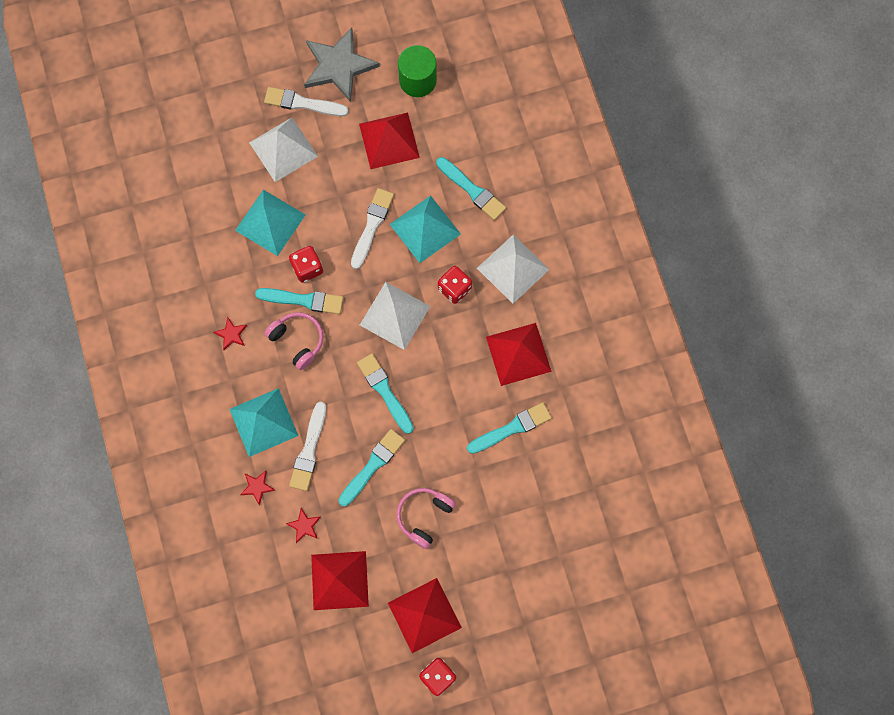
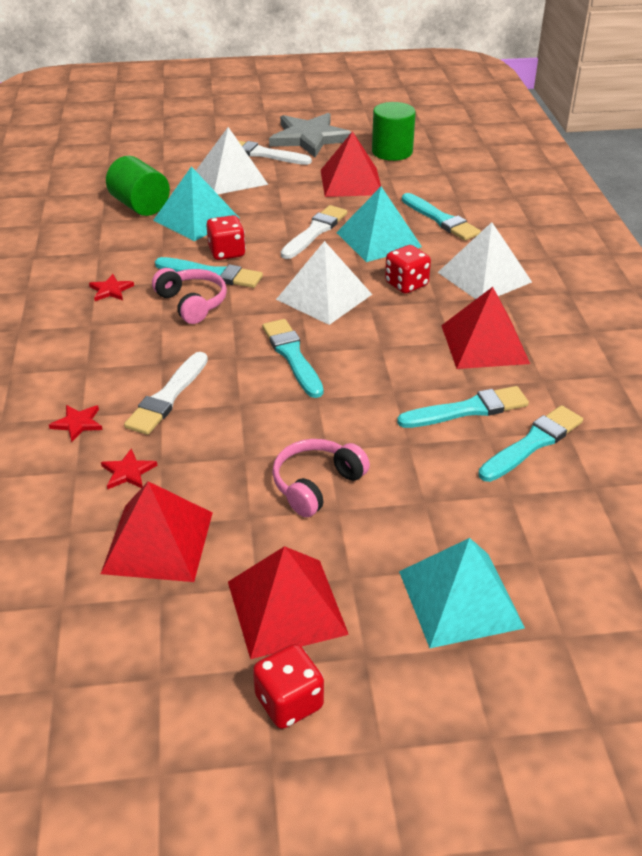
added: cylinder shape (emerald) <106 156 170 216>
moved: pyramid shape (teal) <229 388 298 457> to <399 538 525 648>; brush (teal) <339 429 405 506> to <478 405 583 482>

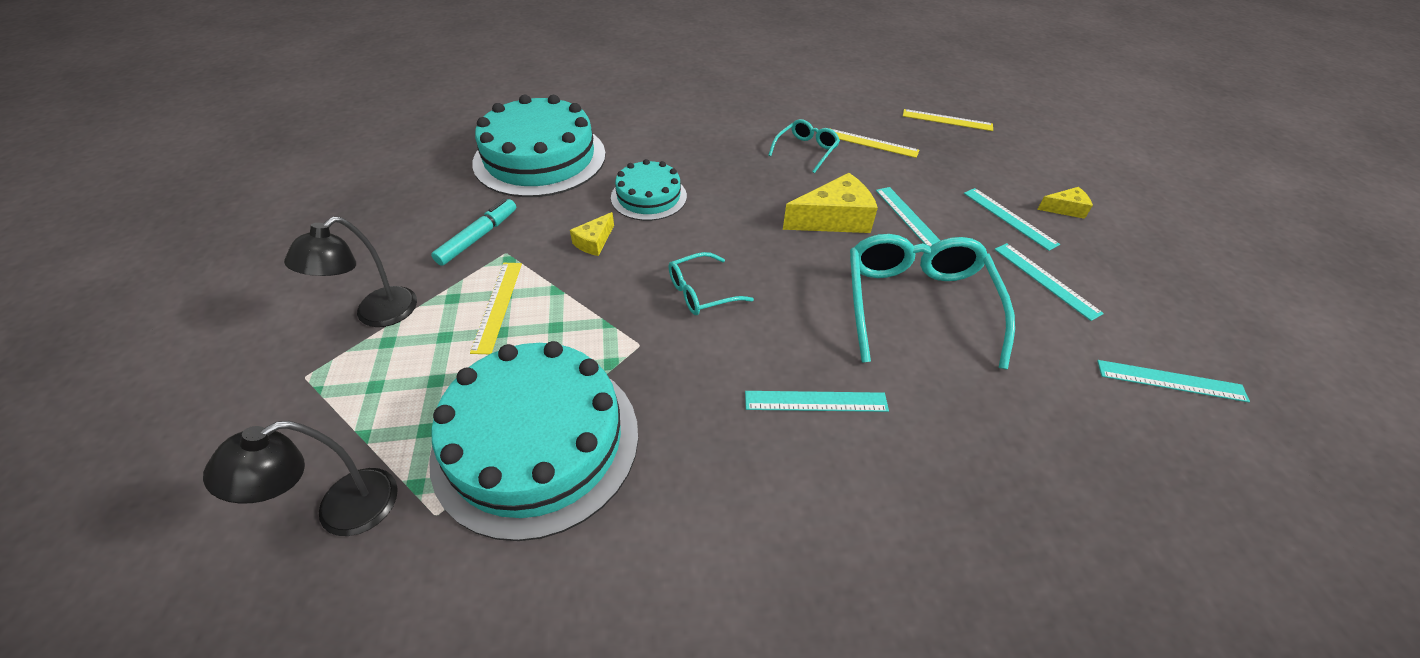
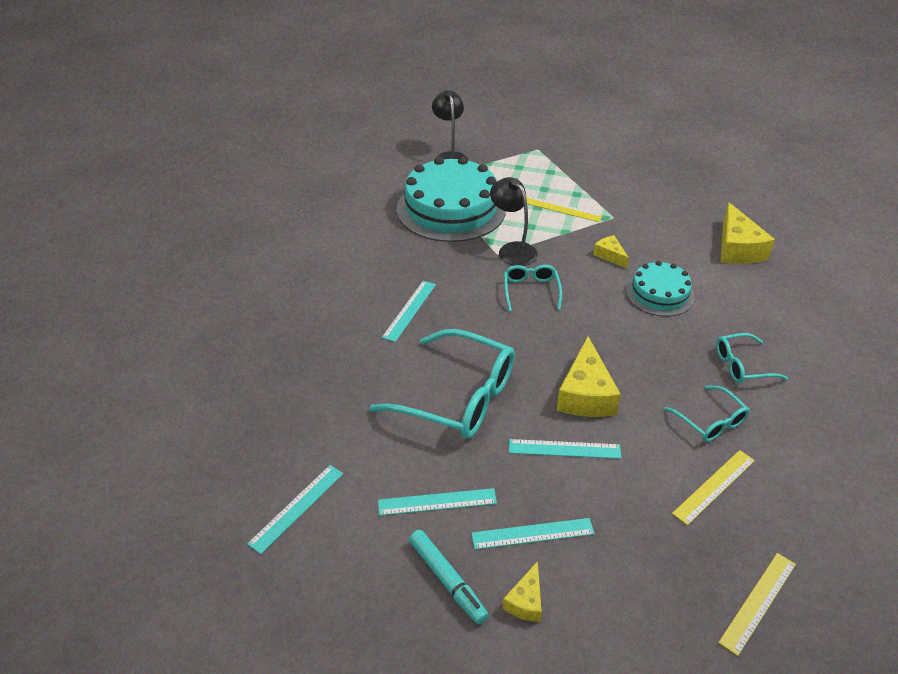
added: eyeglasses (teal) <716 333 788 383>
moved: reading lamp (jet-black) <284 217 417 327> to <490 177 538 266>; felt pen (teal) <431 199 516 266> to <409 530 488 624>
replaced: gateau (teal) <472 95 606 197> to piece of cheese (bright yellow) <721 202 775 264>

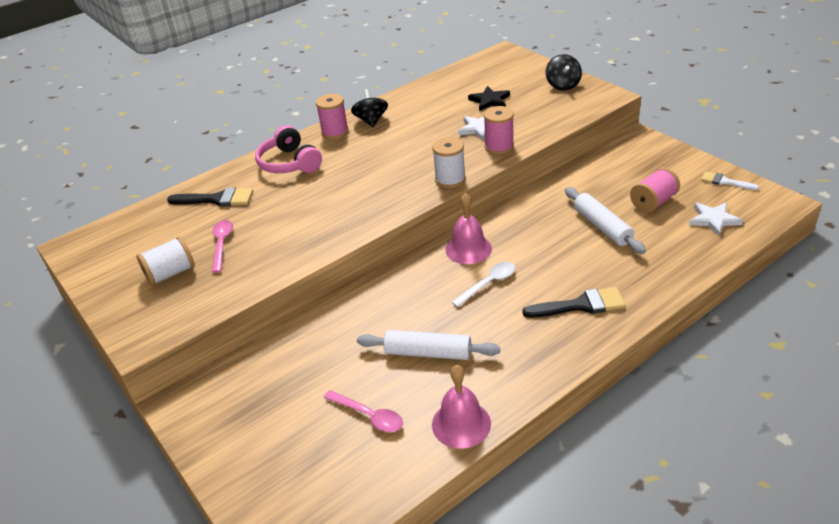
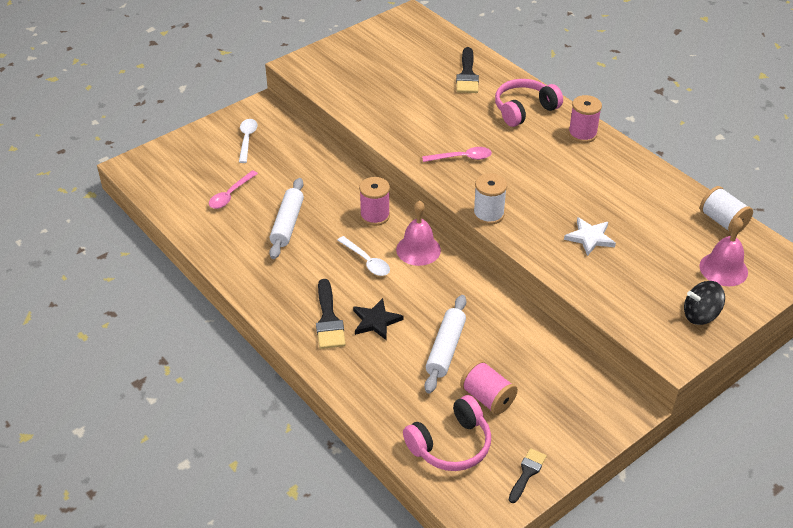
removed: whirligig (jet-black) <351 89 388 127>
added: teaspoon (pure white) <239 119 258 163>
moved: bobbin (pure white) <137 236 195 286> to <700 186 753 234>; teaspoon (rose-pink) <212 220 233 273> to <422 147 492 162>; bell (rose-pink) <432 365 491 449> to <699 217 748 286>; star (jet-black) <468 86 510 111> to <353 298 404 340>; bobbin (rose-pink) <484 106 514 155> to <359 177 390 226>
replaced: star (pure white) <689 202 743 236> to headset (rose-pink) <403 395 491 471>
recoloured: brush (pure white) <701 171 759 190> to brush (jet-black) <509 448 547 503>
turned: pastry roller (pure white) <565 187 646 254> = <424 295 466 393> 45 degrees counterclockwise

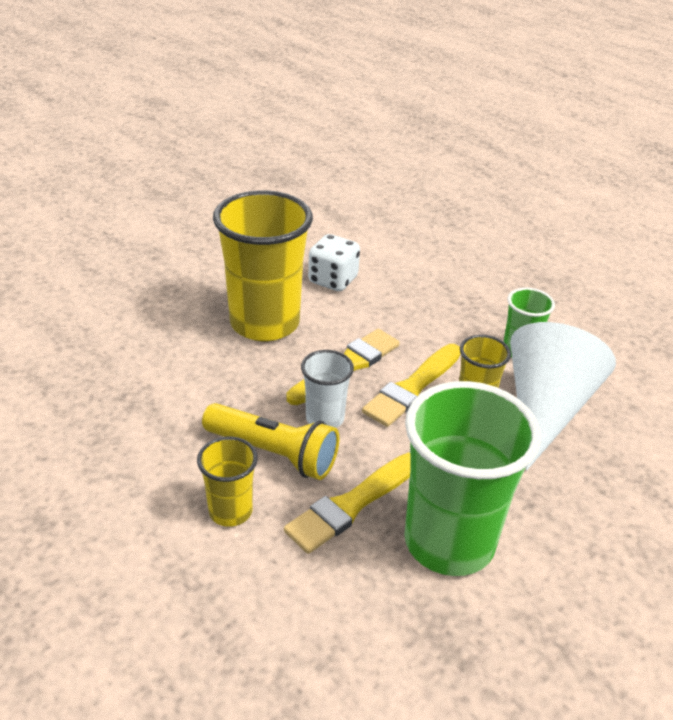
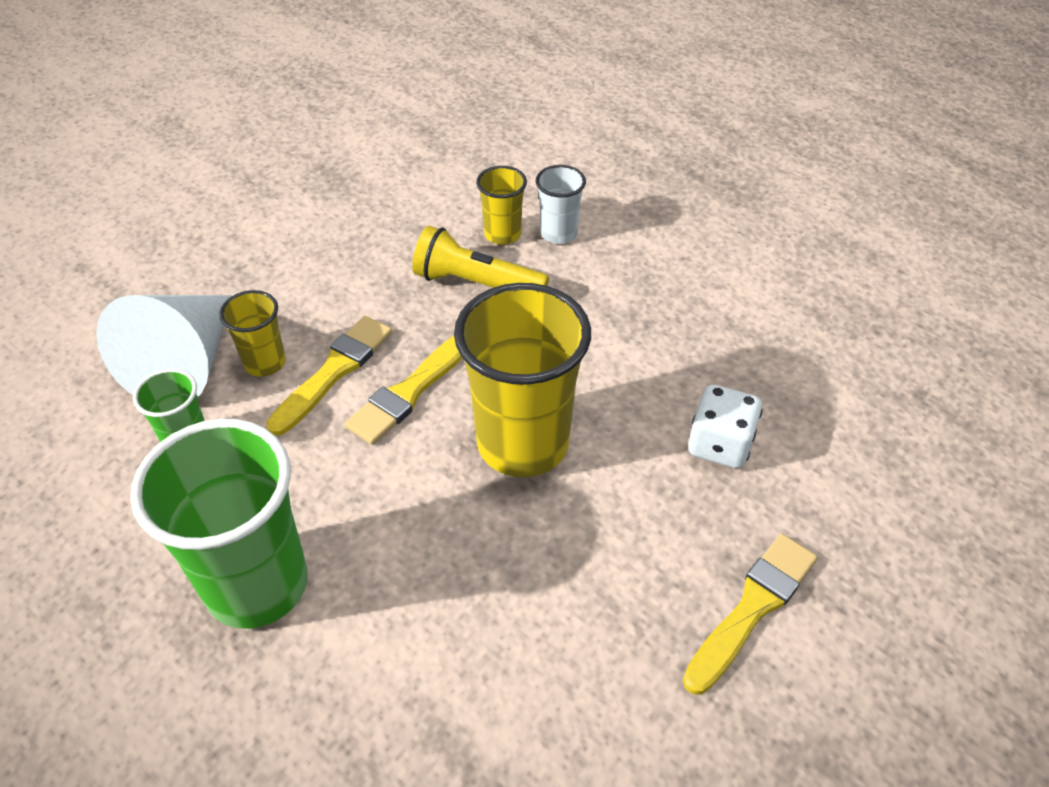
moved: brush (bright yellow) <284 452 411 554> to <683 534 817 695>; beaker (pure white) <301 350 354 428> to <535 165 586 244>; die (pure white) <308 234 360 291> to <688 385 763 468>; beaker (emerald) <404 381 541 576> to <130 419 308 629>

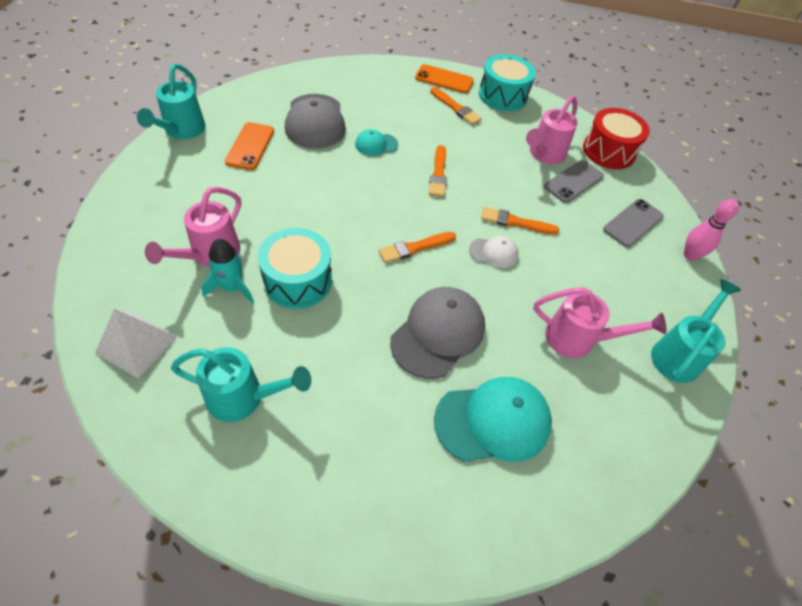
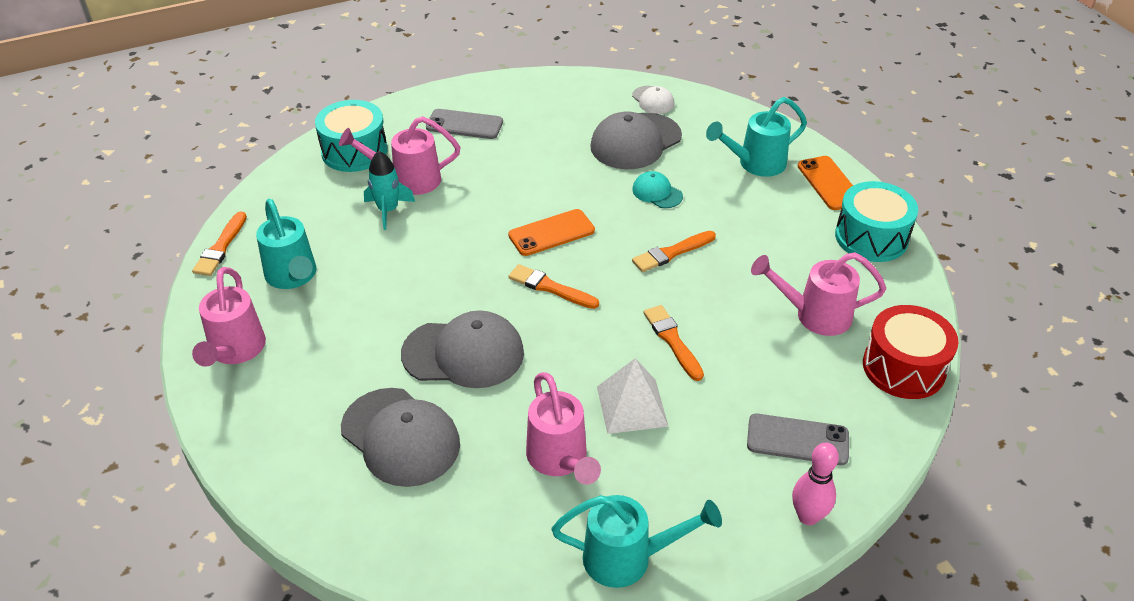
added: sprinkling can (rose-pink) <192 267 266 367>
moved: pyramid shape (pure white) <95 309 177 379> to <597 358 669 434>; sprinkling can (teal) <137 64 205 139> to <706 97 807 177>; phone (orange-coloured) <225 122 274 170> to <508 209 595 256>; toy drum (teal) <258 228 332 309> to <315 100 387 172>; brush (orange-coloured) <430 87 482 125> to <192 212 247 276>; cap (pure white) <469 236 518 268> to <632 86 675 114>; phone (ash-grey) <544 160 604 203> to <426 109 503 139>
recoloured: cap (teal) <434 377 552 462> to cap (ash-grey) <341 388 460 487>

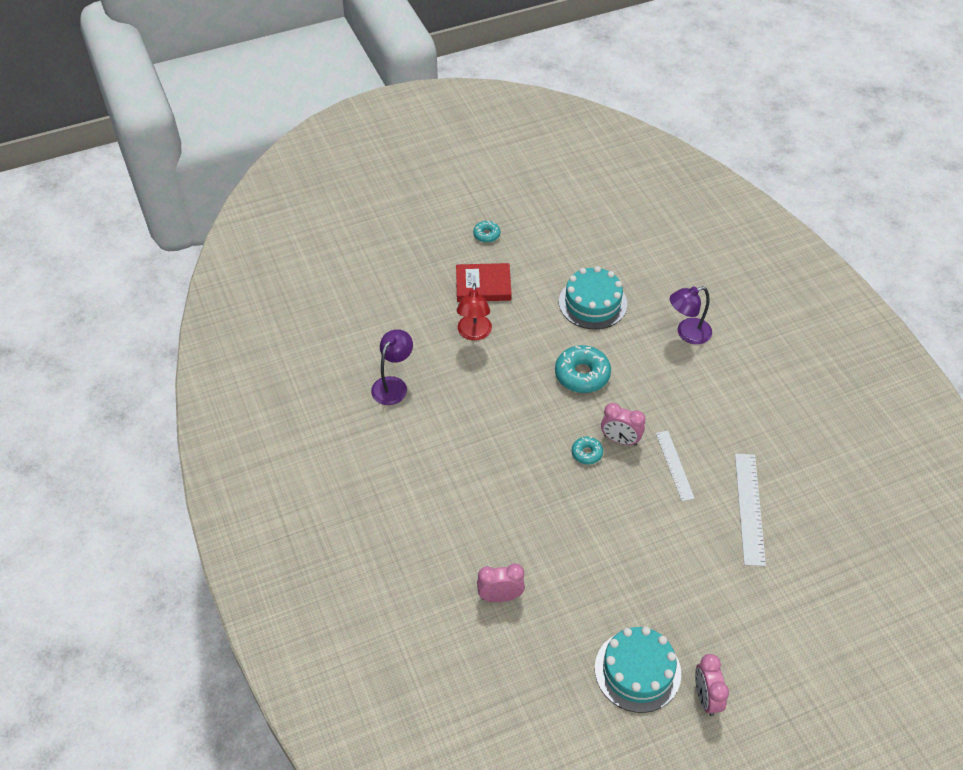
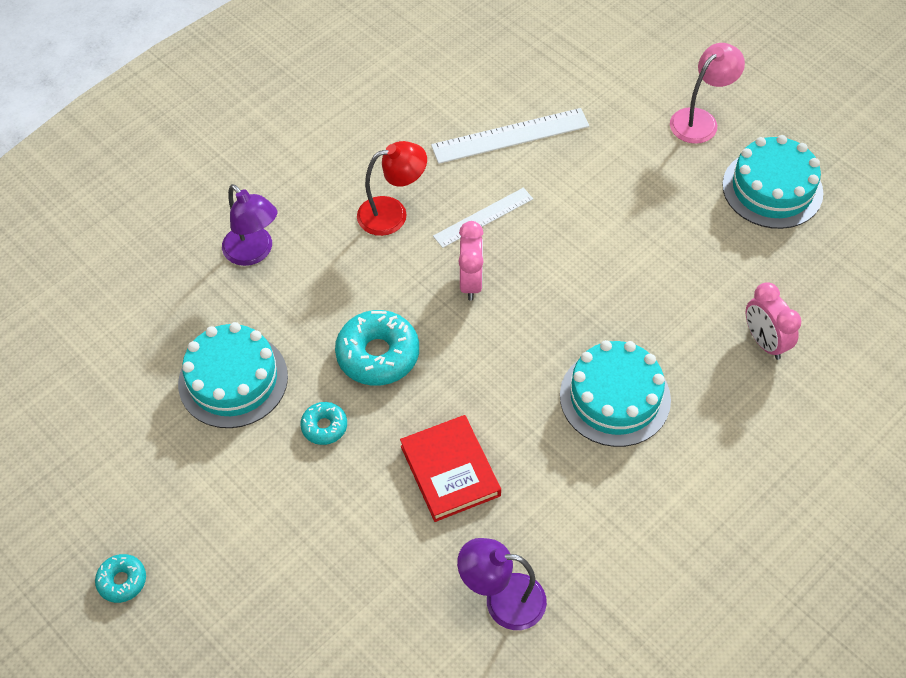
removed: clock (rose-pink) <695 654 729 716>
added: gateau (teal) <560 340 671 447>; reading lamp (rose-pink) <670 43 745 144>
moved: book (red) <456 263 511 302> to <400 415 501 522>; reading lamp (red) <457 283 492 341> to <357 141 427 236>; donut (teal) <572 437 603 464> to <300 402 347 445>

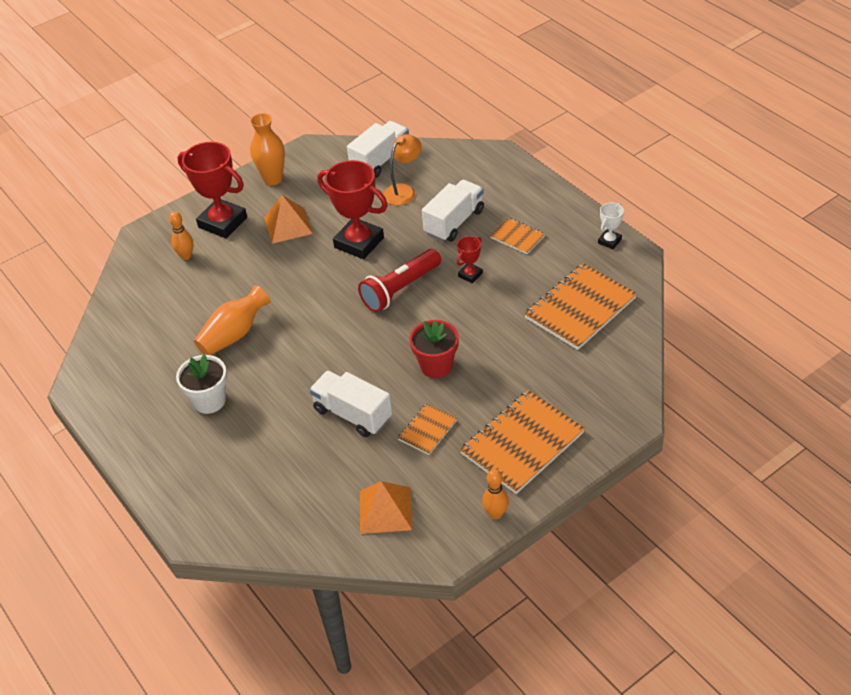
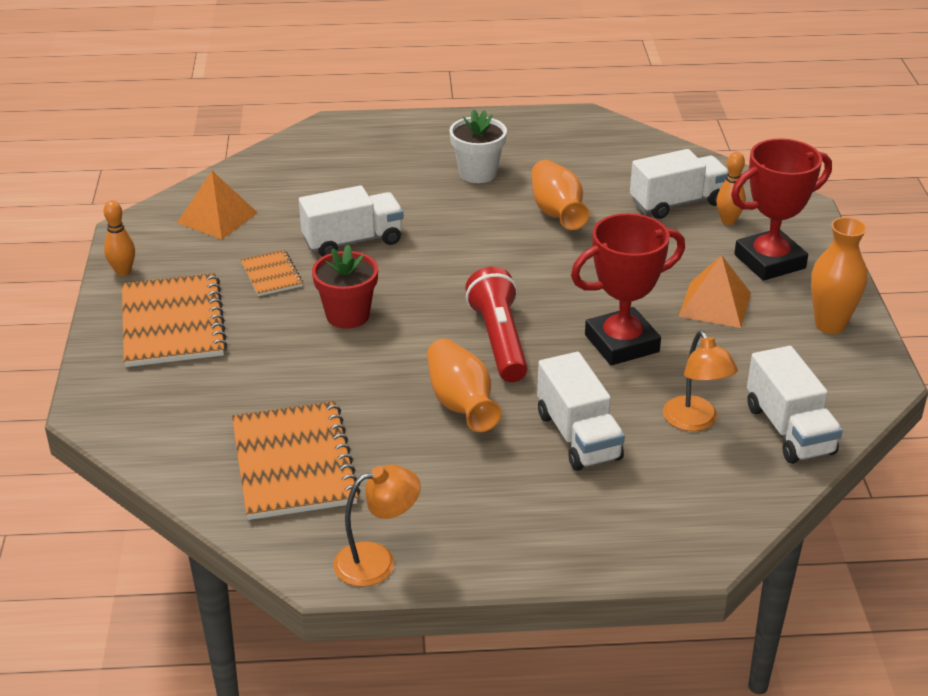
removed: exercise book (orange-coloured) <490 217 545 254>
added: lorry (pure white) <630 149 728 219>
replaced: prize cup (red) <457 236 483 284> to tall vase (orange-coloured) <427 339 501 432>; prize cup (pure white) <598 203 624 249> to reading lamp (orange-coloured) <333 465 421 587>

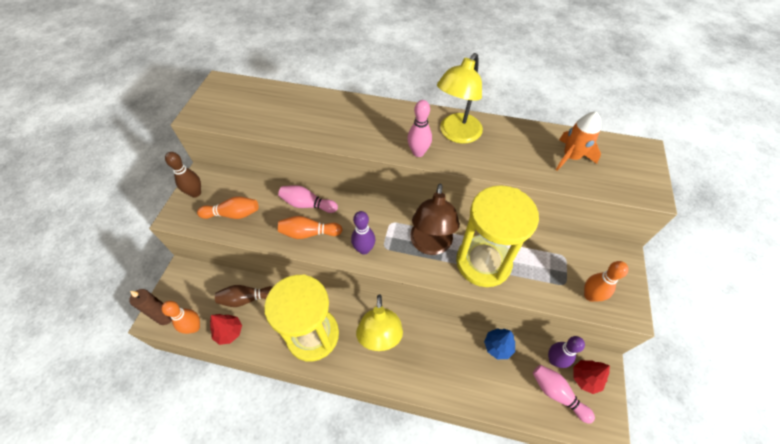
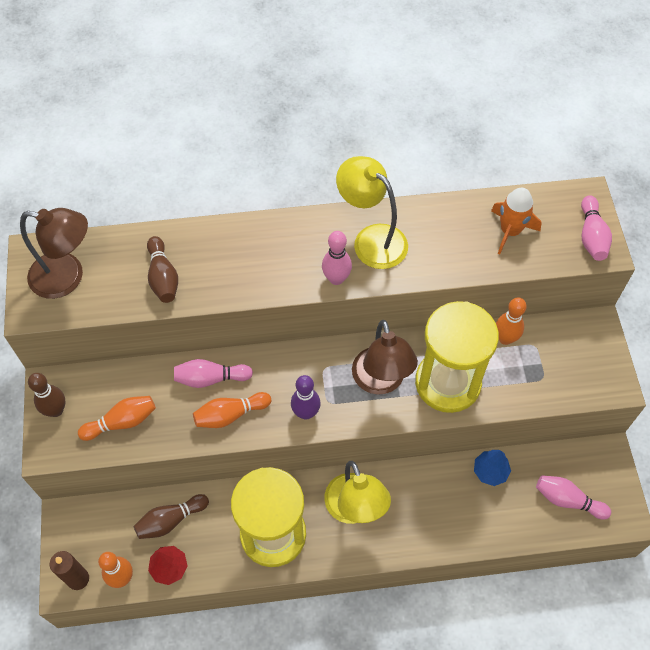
removed: skittle (royal purple) <548 336 585 368>; fir tree (red) <573 360 610 394>
added: reading lamp (russet) <20 208 88 299>; skittle (russet) <147 236 178 303>; skittle (rose-pink) <581 195 612 261>
moved: skittle (orange-coloured) <584 261 628 302> to <496 297 527 345>
turned: reading lamp (bright yellow) <437 53 483 144> = <336 156 408 269> 120 degrees clockwise

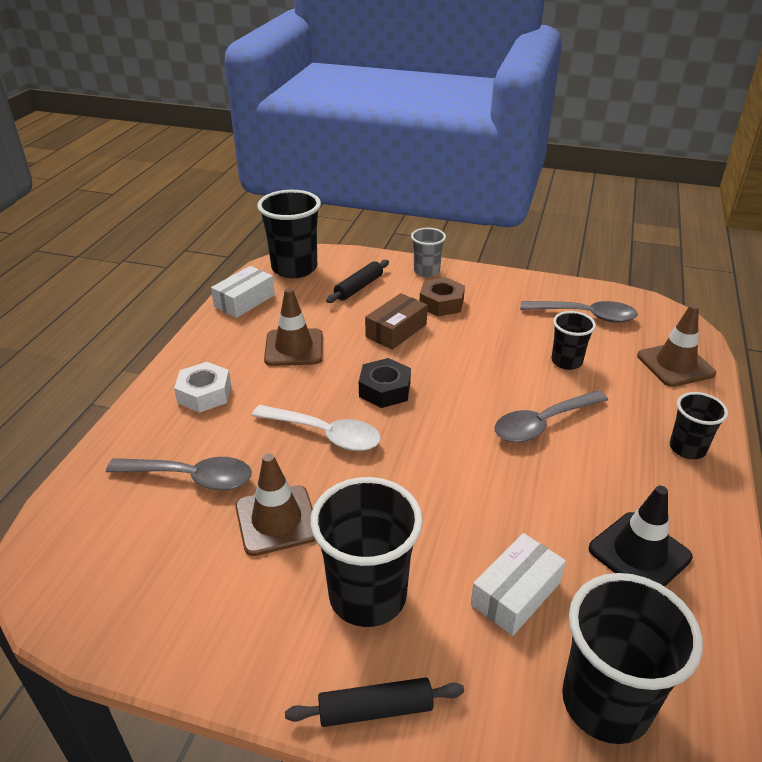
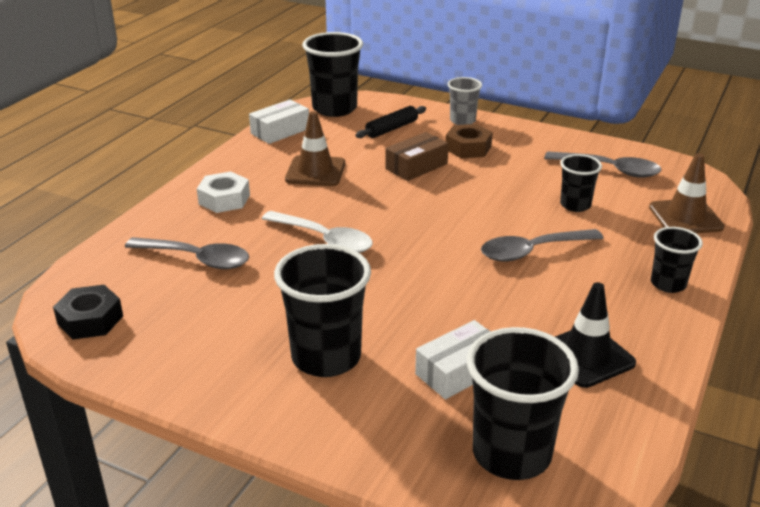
removed: road cone (russet) <235 453 316 556>; pastry roller (jet-black) <285 677 464 727>
moved: nut (jet-black) <359 358 411 408> to <53 285 123 340>

